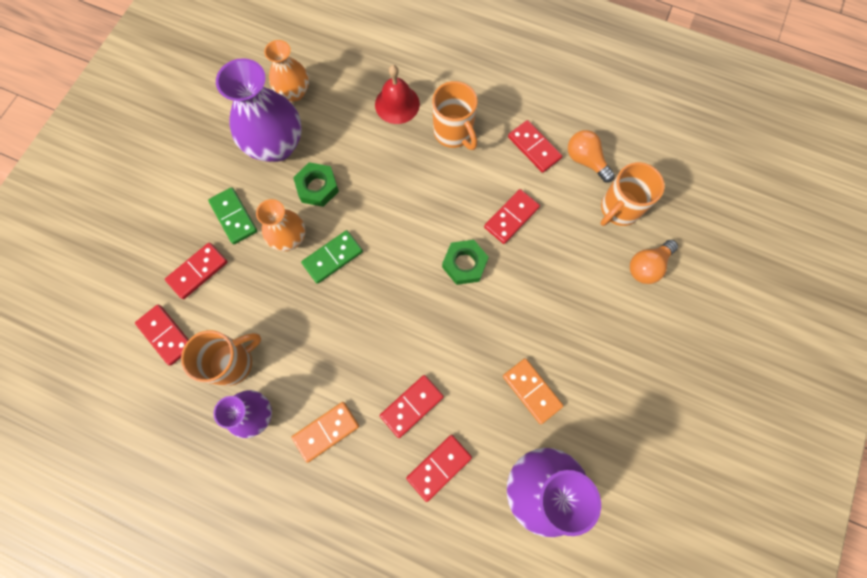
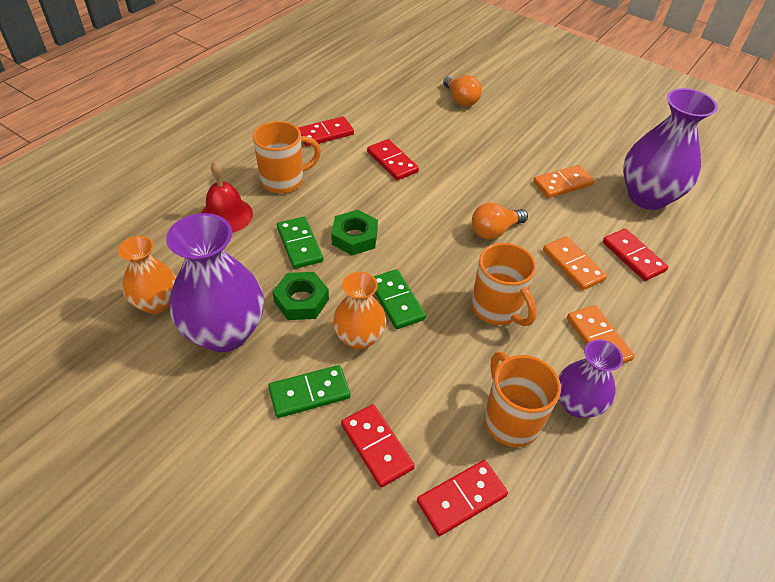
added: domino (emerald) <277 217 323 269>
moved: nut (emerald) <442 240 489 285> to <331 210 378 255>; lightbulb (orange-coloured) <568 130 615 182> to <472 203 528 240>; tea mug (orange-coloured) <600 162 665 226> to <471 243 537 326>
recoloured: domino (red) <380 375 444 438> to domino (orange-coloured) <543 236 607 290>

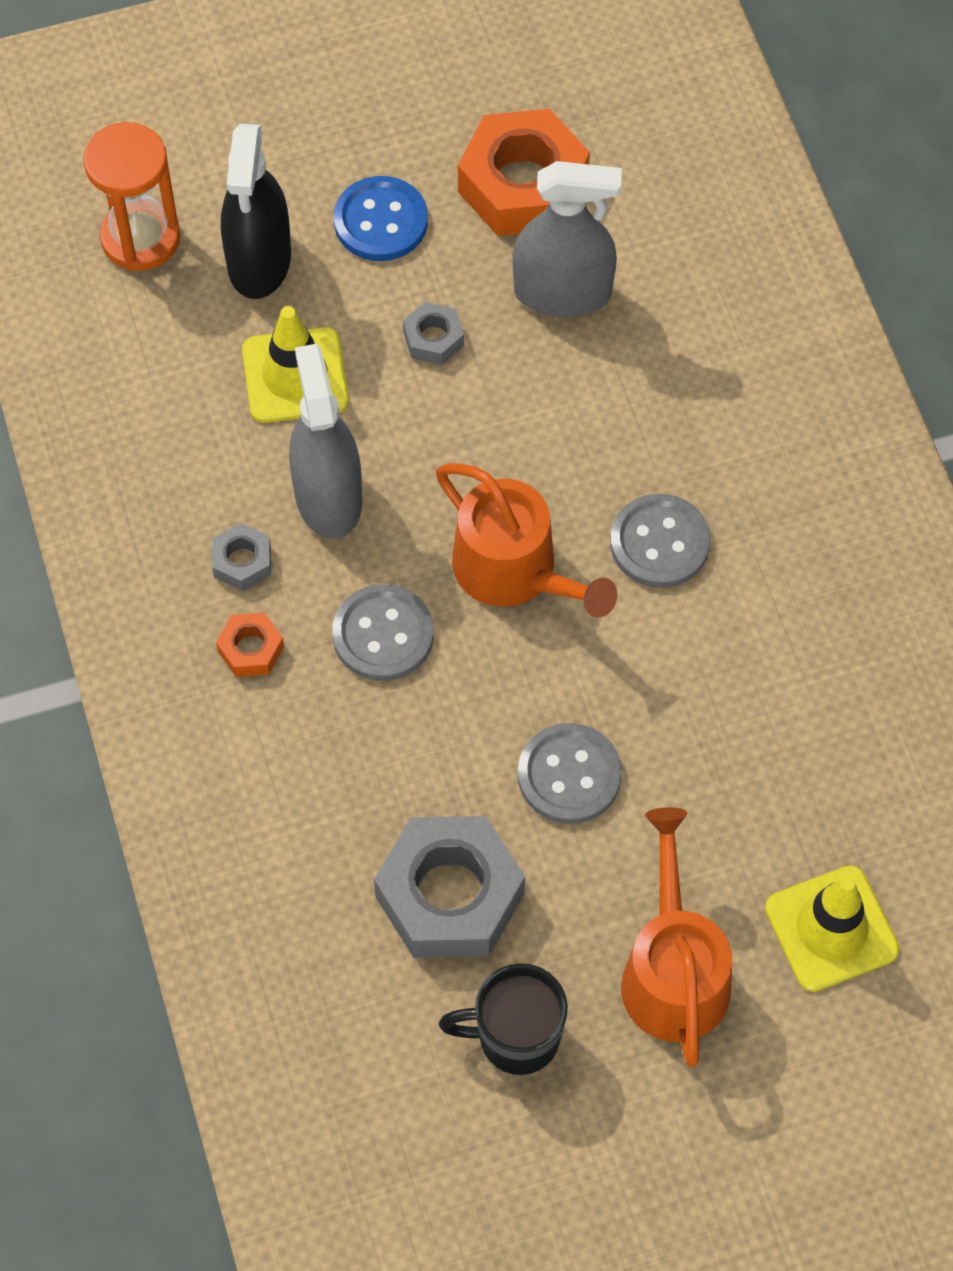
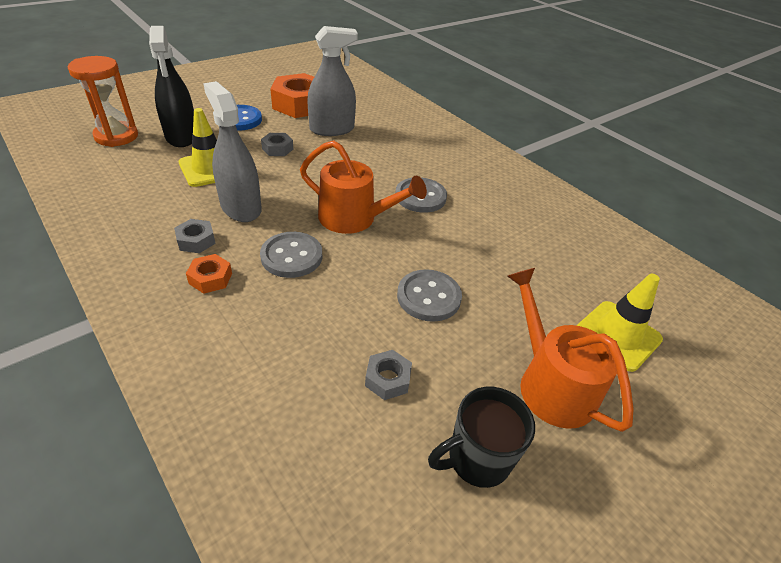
resized: nut (ash-grey) <374 816 525 958> = <365 350 412 400> x0.47

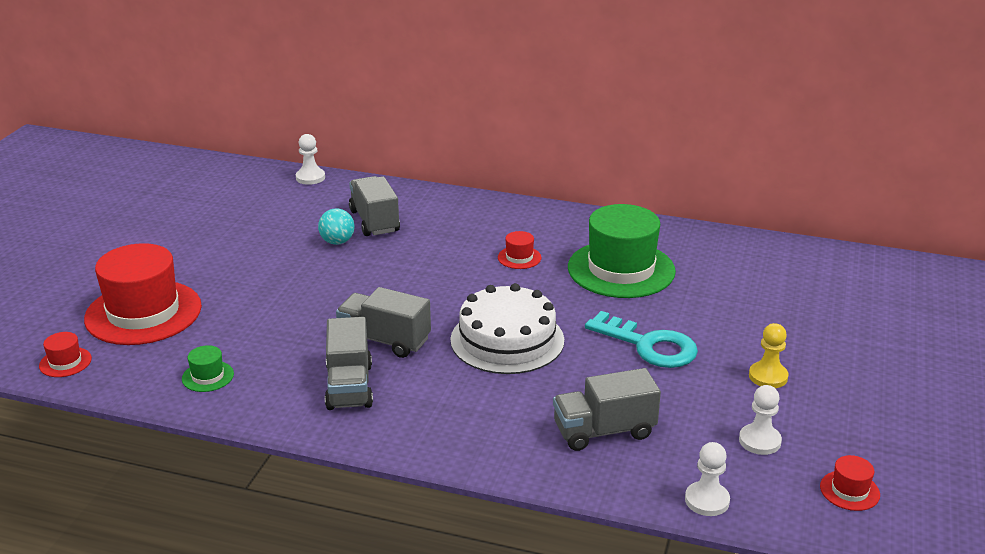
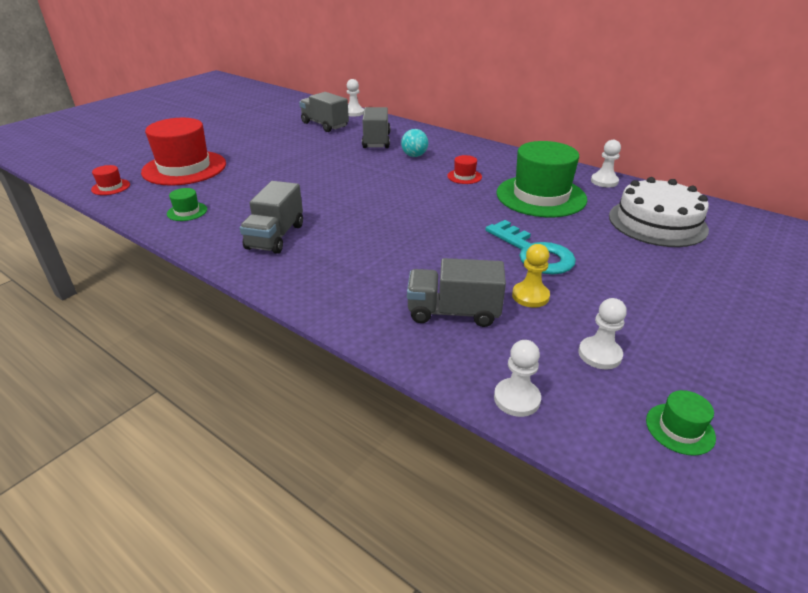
added: chess pawn (pure white) <591 140 621 187>
moved: sphere (teal) <318 208 355 245> to <401 129 428 157>; lorry (ash-grey) <336 287 431 358> to <299 92 349 132>; gateau (pure white) <450 283 564 374> to <609 177 709 247>; chess pawn (bright yellow) <749 323 789 388> to <512 244 550 308>
recoloured: top hat (red) <820 455 880 511> to top hat (emerald) <646 390 716 456>

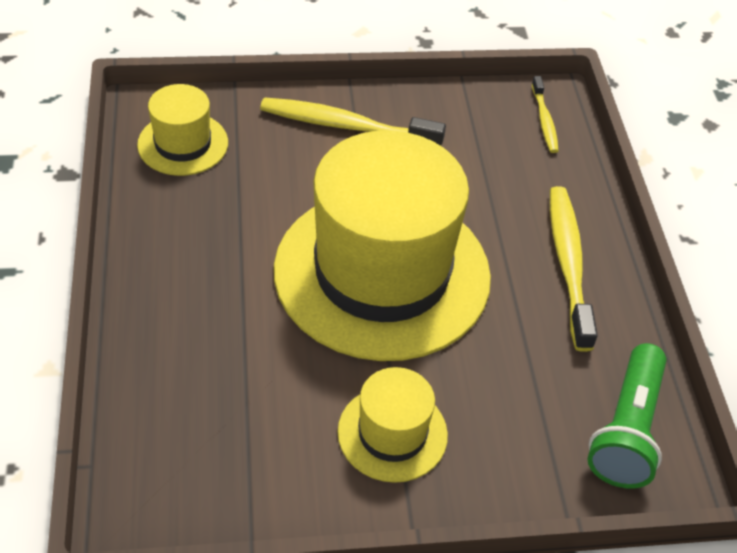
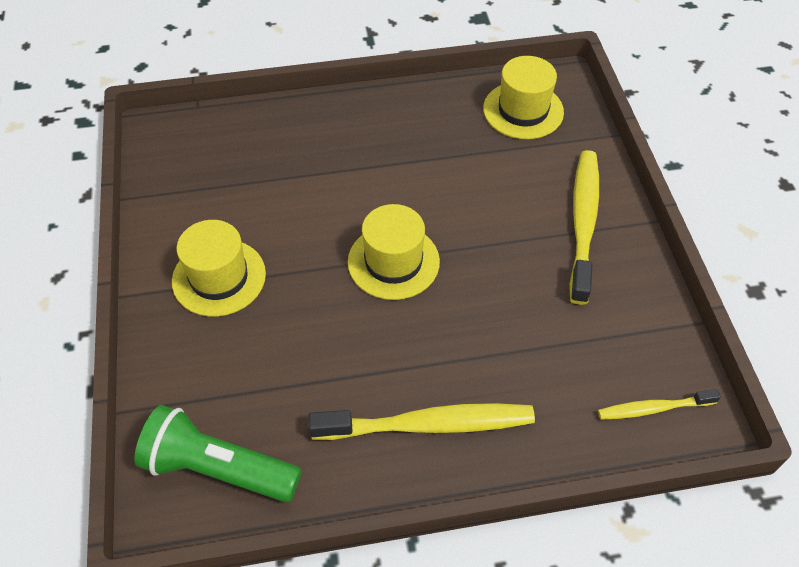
resized: top hat (bright yellow) <274 130 491 361> = <348 204 440 300> x0.45

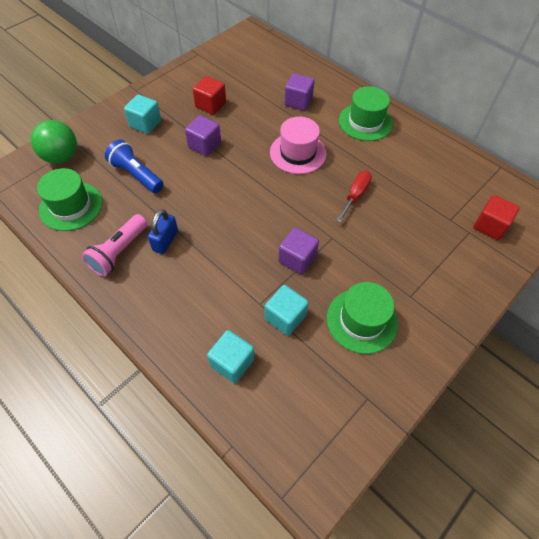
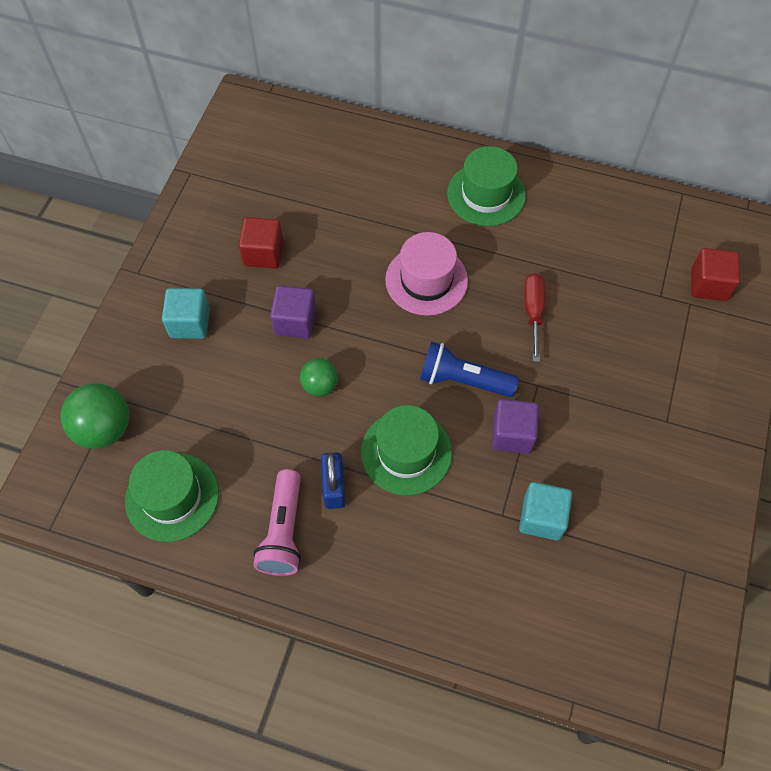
removed: solid cube (teal) <207 330 254 383>; solid cube (royal purple) <284 73 315 111>
added: sphere (emerald) <300 358 338 396>
moved: pocket torch (royal blue) <105 139 164 193> to <420 341 519 397>; top hat (emerald) <327 282 398 354> to <361 405 452 495>

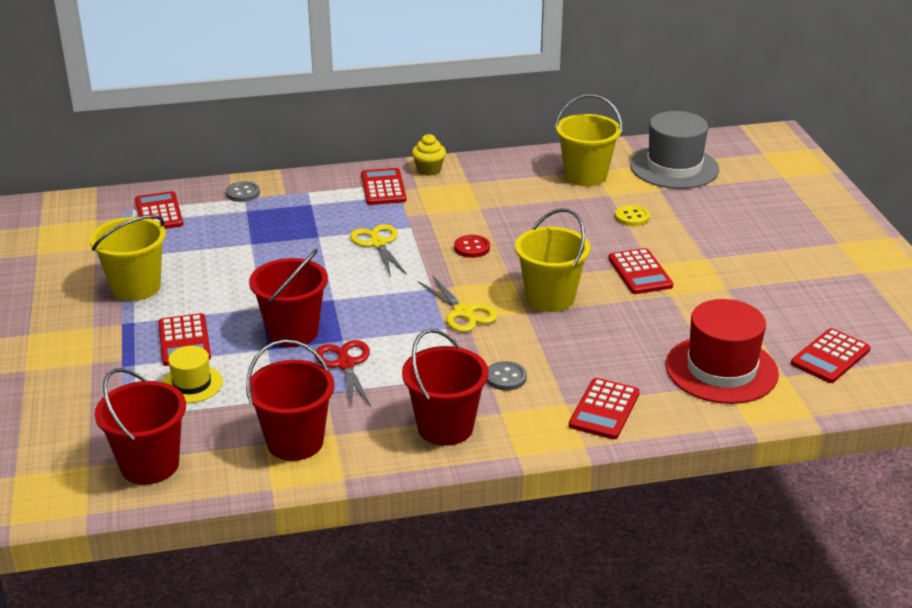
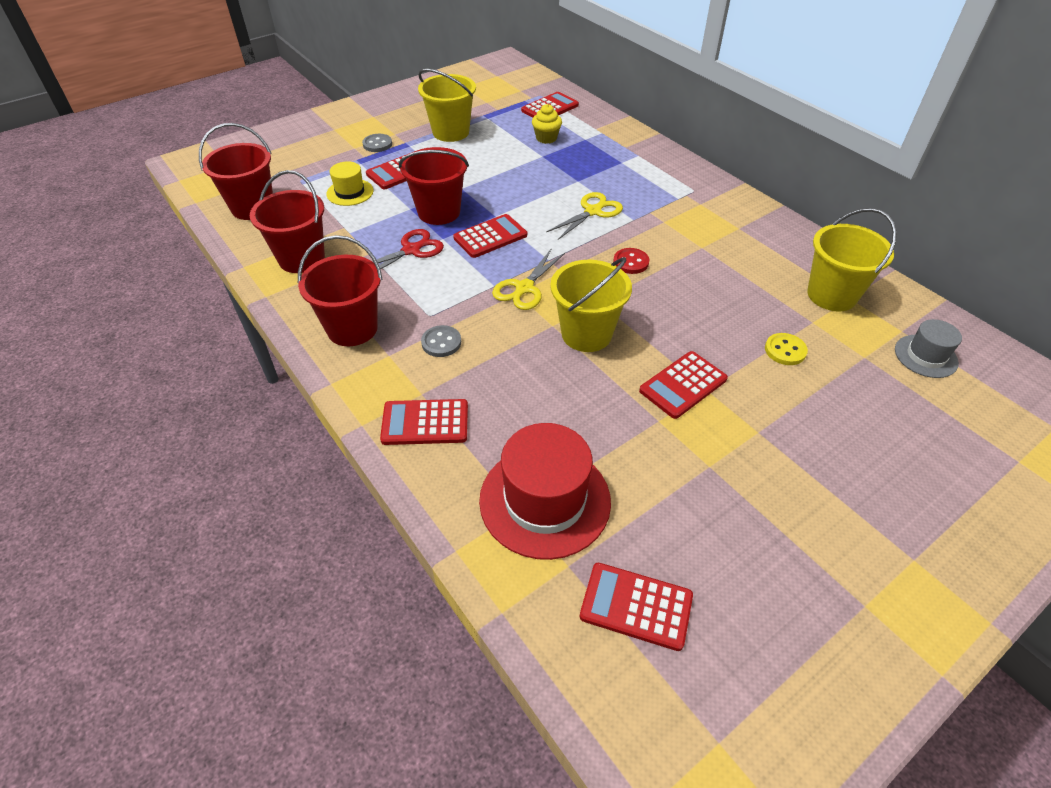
moved: shirt button (ash-grey) <226 181 260 202> to <362 134 392 152>; calculator (red) <361 168 406 205> to <453 214 527 258>; muffin (bright yellow) <412 134 446 176> to <532 104 562 144>
resized: top hat (ash-grey) <630 111 719 189> = <895 319 962 378> x0.54

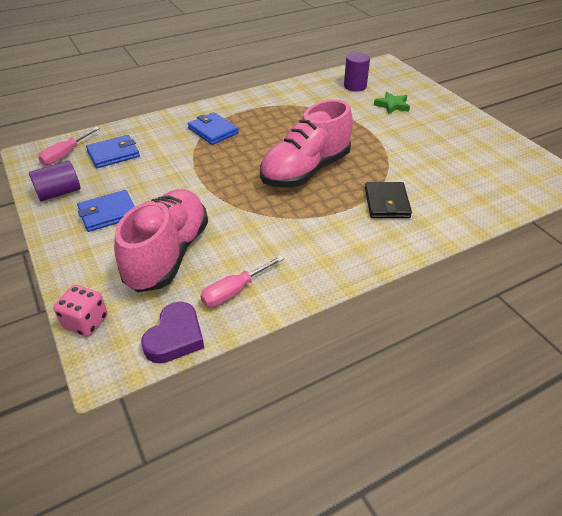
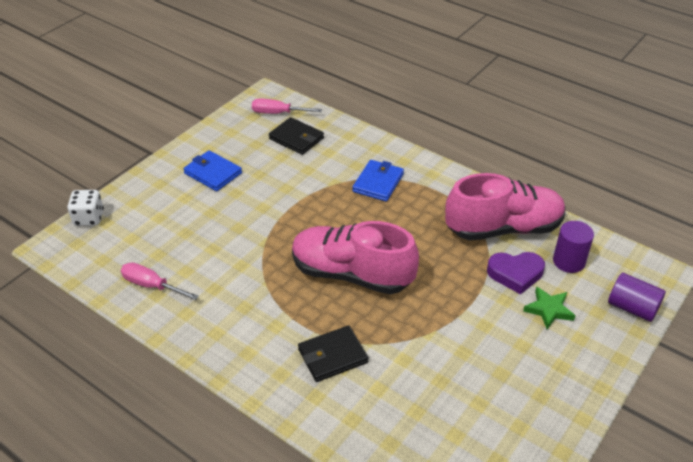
moved: cylinder shape (royal purple) <29 161 81 201> to <608 273 666 322>; lace-up shoe (rose-pink) <114 189 208 292> to <445 173 566 241>; love heart (royal purple) <141 302 204 364> to <487 252 545 294>
recoloured: die (rose-pink) <53 285 108 337> to die (pure white) <67 190 104 226>; billfold (royal blue) <86 135 140 168> to billfold (jet-black) <269 117 324 155>

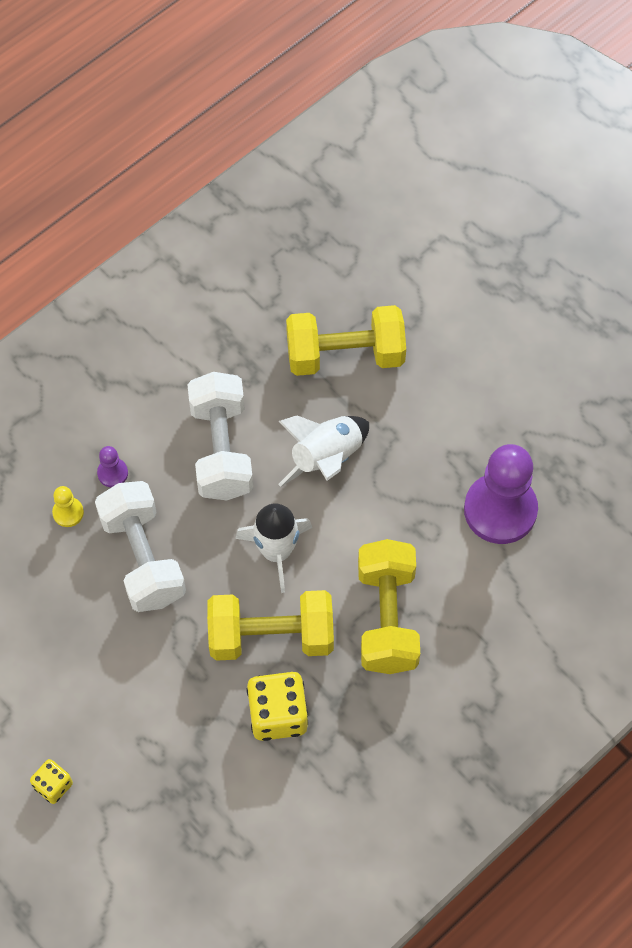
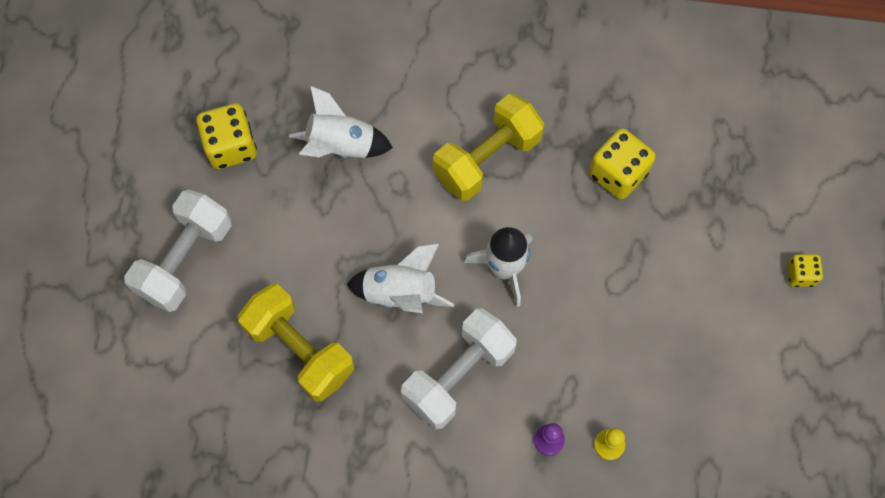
removed: dumbbell (bright yellow) <207 590 334 661>
added: die (bright yellow) <196 103 257 169>
moved: dumbbell (pure white) <95 481 186 612> to <124 190 232 312>
replaced: chess pawn (royal purple) <464 444 538 544> to spaceship (pure white) <289 85 393 159>

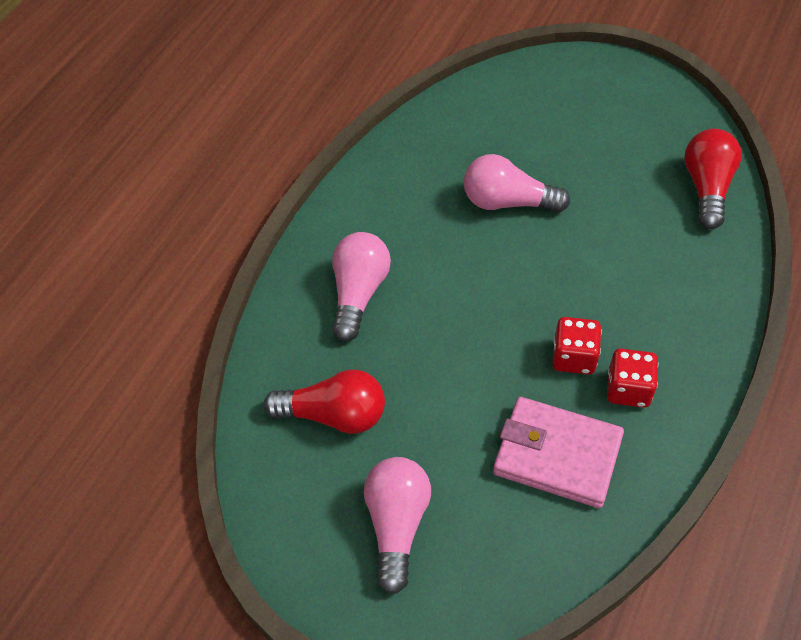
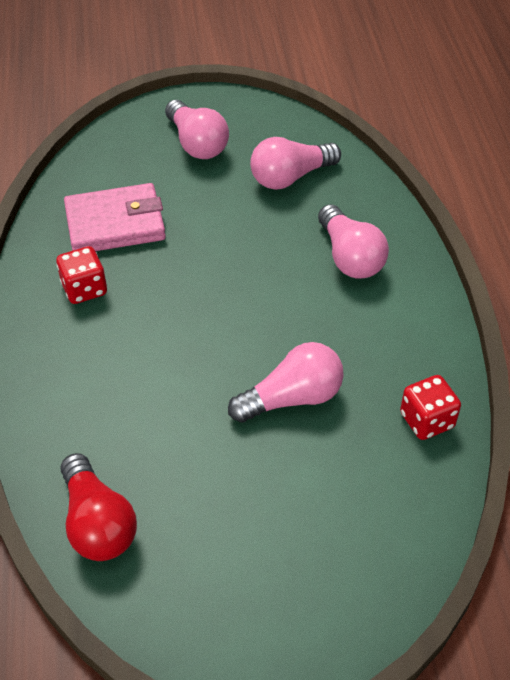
moved: die (red) <553 317 602 374> to <400 375 461 440>
recoloured: lightbulb (red) <263 370 385 434> to lightbulb (rose-pink) <250 137 341 190>

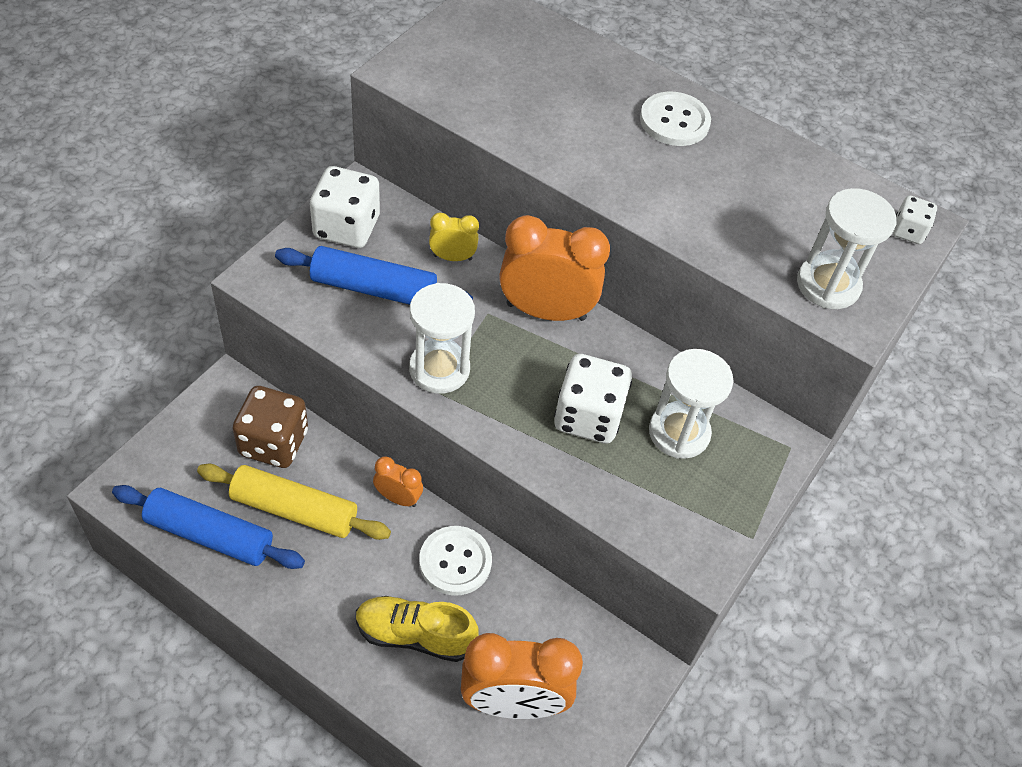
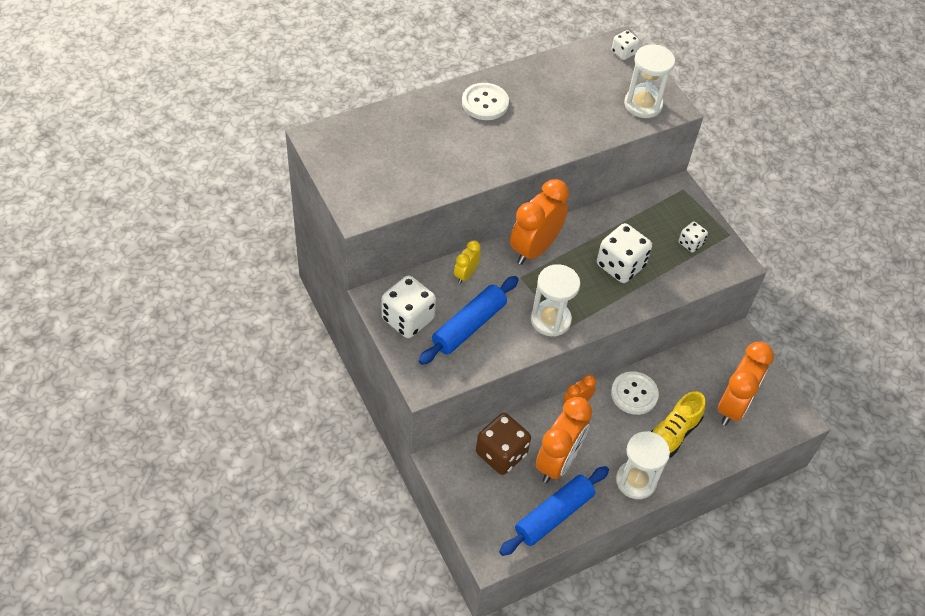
added: die (pure white) <679 221 708 252>
moved: hourglass (pure white) <649 349 734 459> to <616 431 670 499>
replaced: pastry roller (bright yellow) <197 463 391 540> to clock (orange-coloured) <536 397 592 483>

